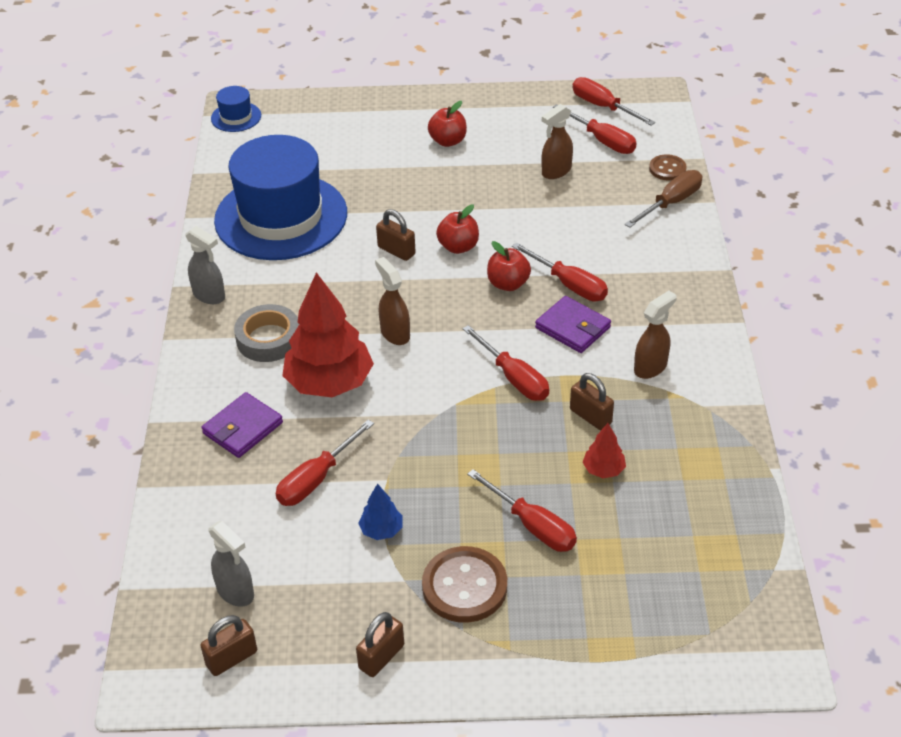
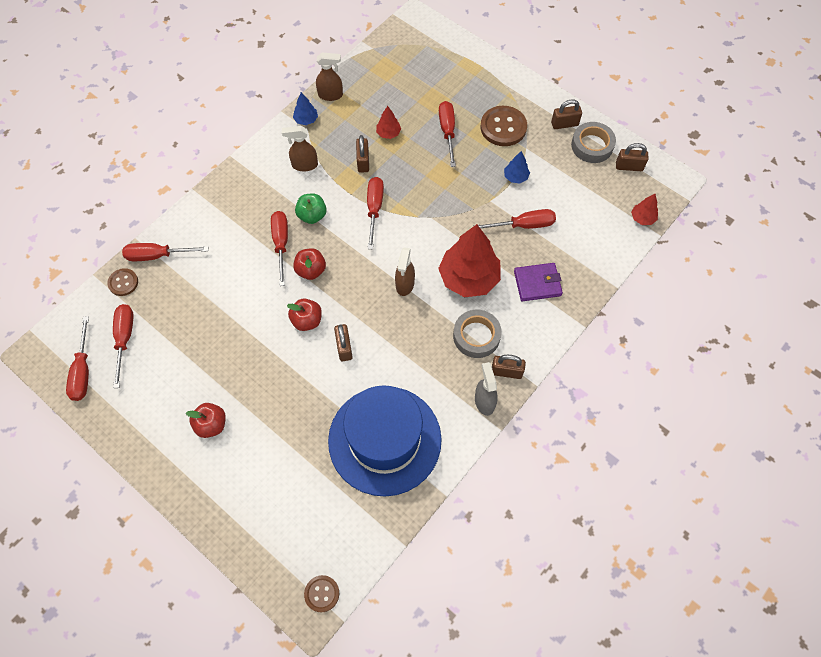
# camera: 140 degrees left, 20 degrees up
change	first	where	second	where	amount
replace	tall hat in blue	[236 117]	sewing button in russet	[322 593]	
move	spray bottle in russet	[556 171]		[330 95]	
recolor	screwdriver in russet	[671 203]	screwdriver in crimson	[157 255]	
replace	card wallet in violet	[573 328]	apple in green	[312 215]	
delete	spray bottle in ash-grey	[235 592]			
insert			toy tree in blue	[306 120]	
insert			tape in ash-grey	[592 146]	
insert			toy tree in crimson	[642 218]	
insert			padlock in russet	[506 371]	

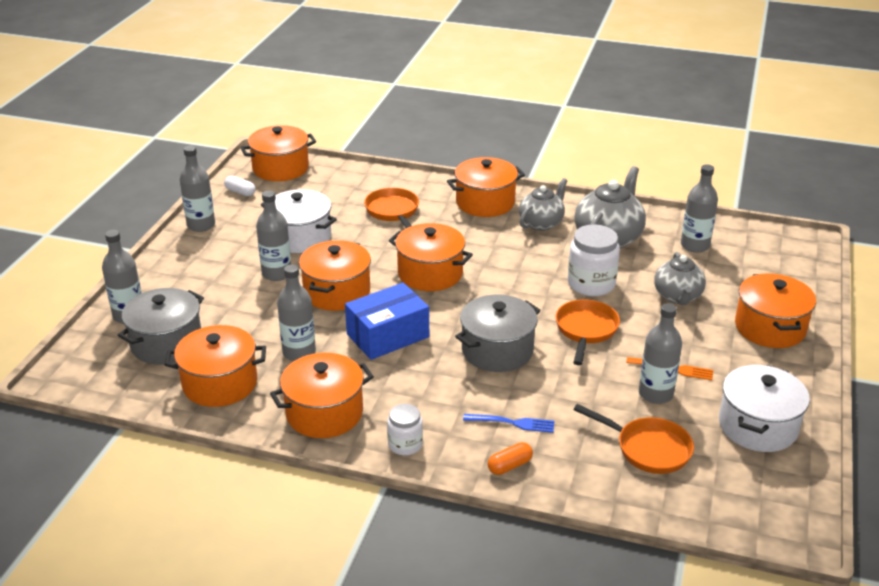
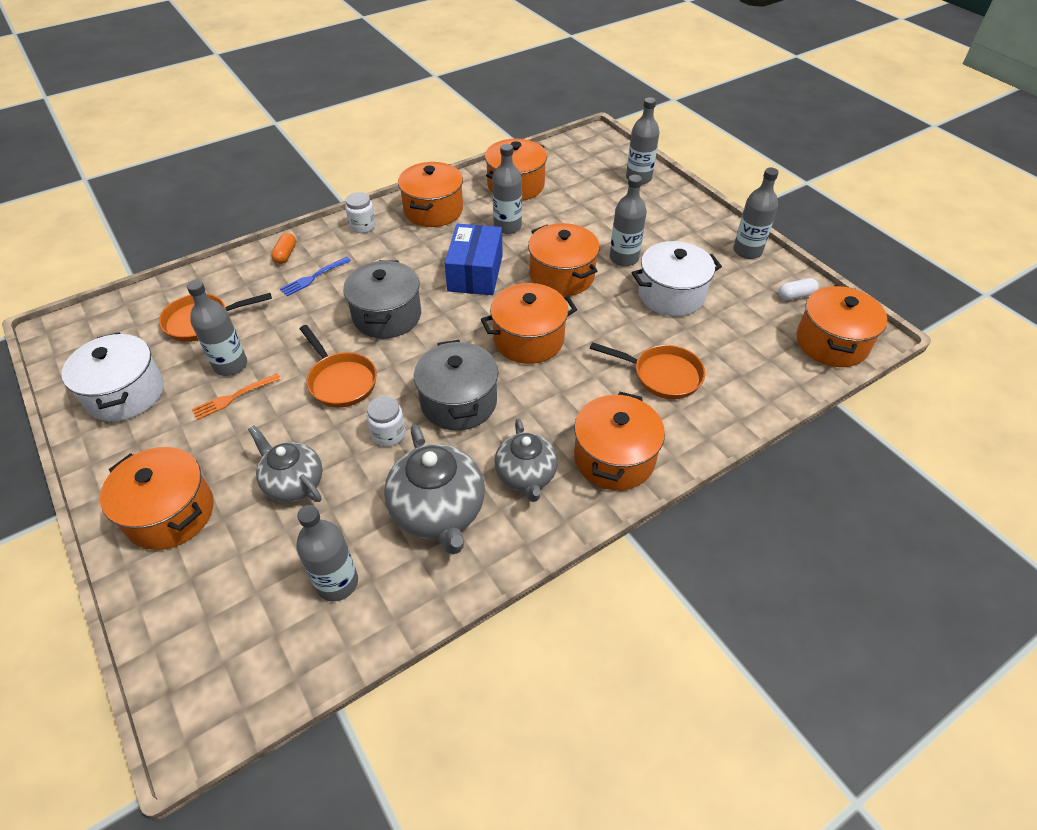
# camera: 130 degrees right, 15 degrees up
change	first	where	second	where	amount
resize	jam jar in white	[591 284]		[388 434]	x0.60
move	cooking pot in ash-grey	[166 343]		[459 402]	

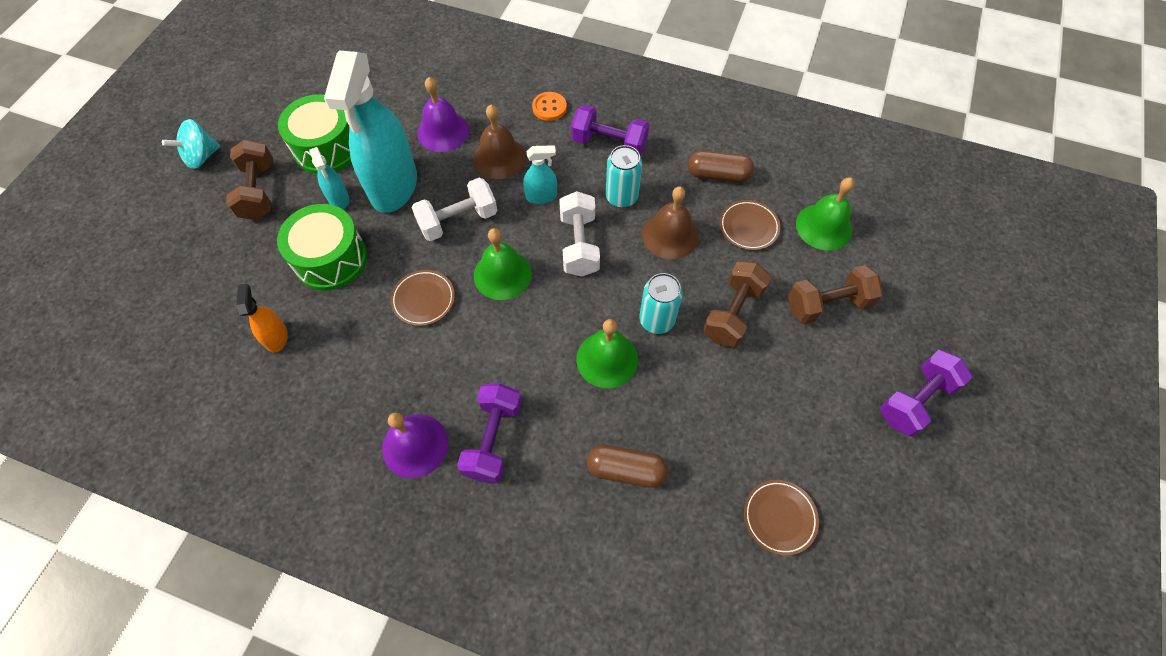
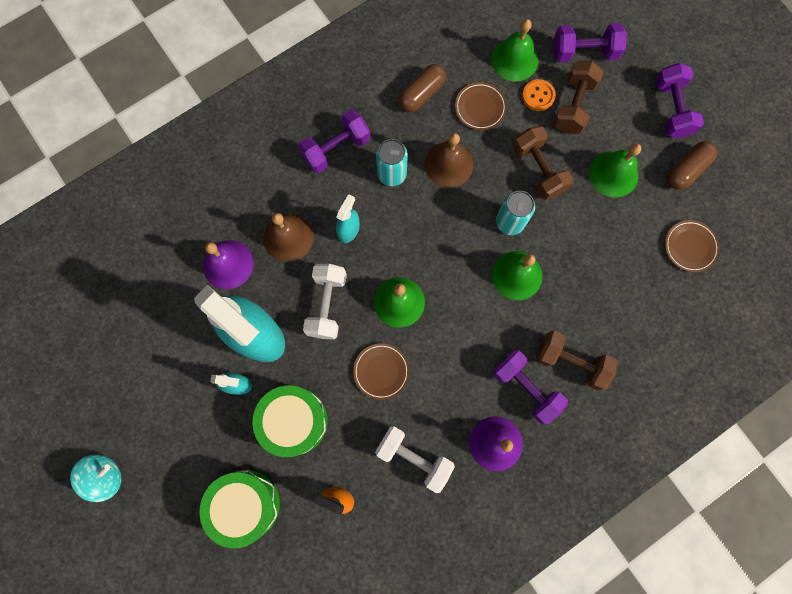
# camera: 55 degrees left, 15 degrees up
change	first	where	second	where	amount
move	sewing button in orange	[549 107]		[538 96]	
move	toy drum in green	[327 148]		[245 504]	
rotate	spinning top in aqua	[202 157]		[105 476]	120 degrees counterclockwise
move	free weight in russet	[259 192]		[571 362]	
move	free weight in white	[579 245]		[414 457]	
move	capsule in russet	[626 470]		[686 170]	
insert			free weight in violet	[584 52]	
insert			hand bell in green	[613 174]	

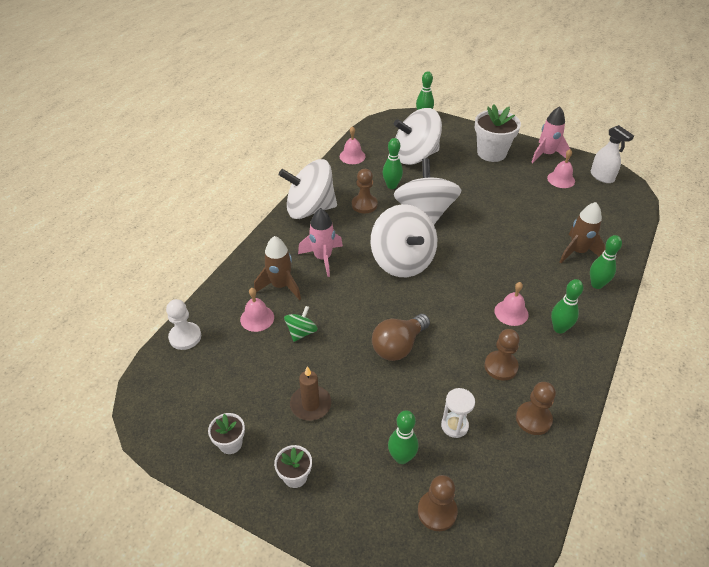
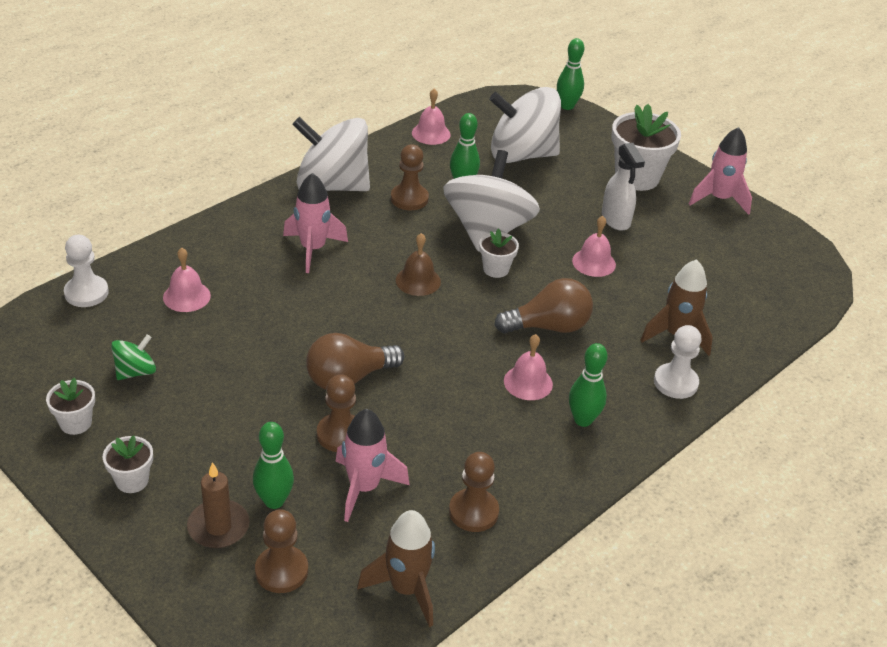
# camera: 15 degrees right, 5 degrees down
change	first	where	second	where	amount
move	spray bottle in white	[602 177]		[616 220]	
move	hand bell in rosy	[561 179]		[594 262]	
replace	spinning top in white	[402 261]	hand bell in russet	[418 281]	
replace	skittle in green	[596 284]	game pawn in white	[675 382]	
move	toy rocket in russet	[280 286]		[406 589]	
move	spinning top in green	[301 332]		[135 372]	
move	game pawn in russet	[500 366]		[340 434]	
move	wax candle in russet	[310 404]		[218 527]	
replace	sandglass in white	[454 426]	toy rocket in rosy	[364 488]	
insert			plant pot in white	[496 269]	
insert			lightbulb in russet	[548 326]	

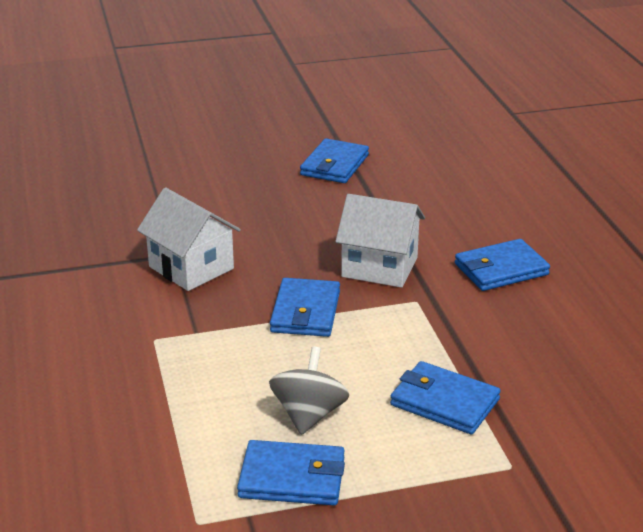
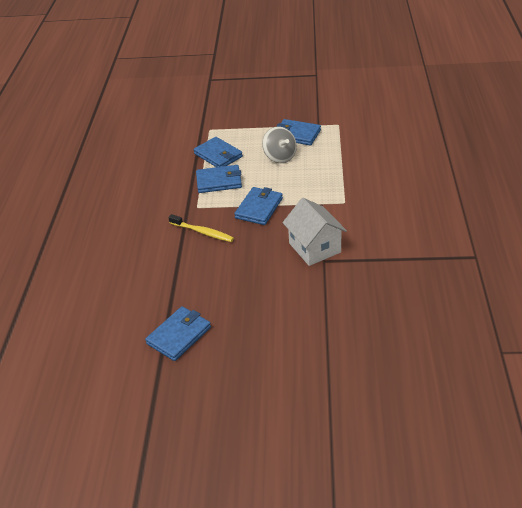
# camera: 160 degrees left, 10 degrees up
change	first	where	second	where	amount
replace	cottage in white	[380 267]	toothbrush in yellow	[203 232]	
move	card wallet in blue	[501 269]		[219 181]	
rotate	spinning top in ash-grey	[309 415]		[280 157]	60 degrees counterclockwise

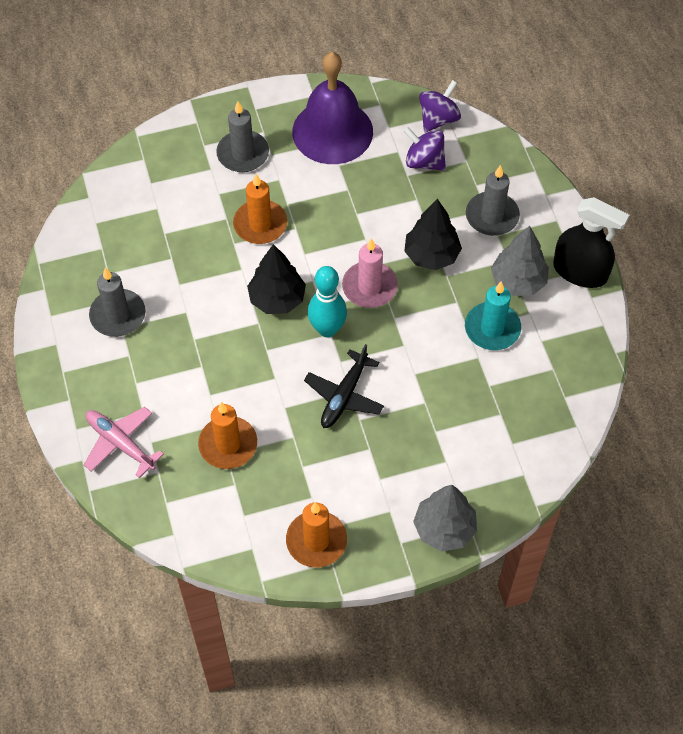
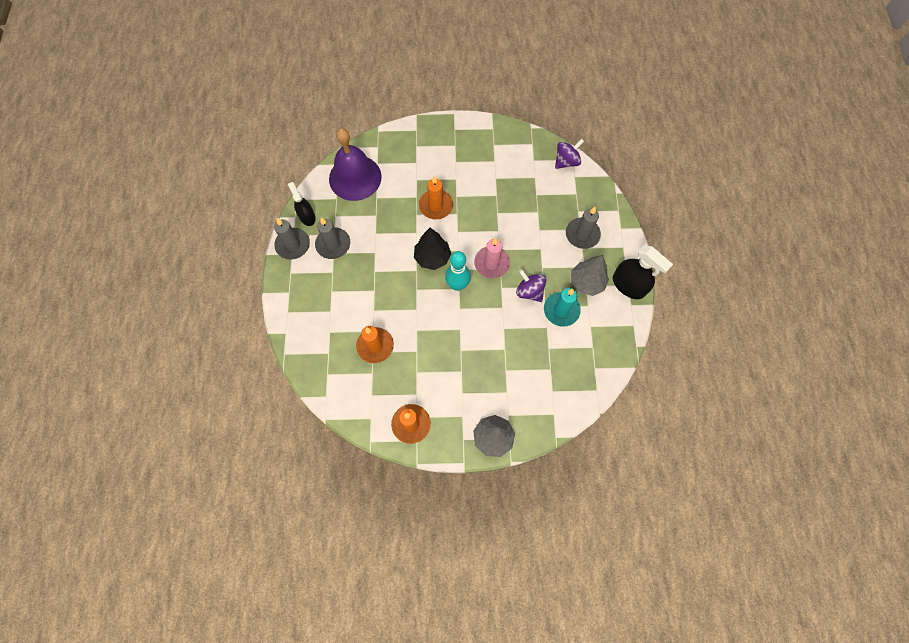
# camera: 15 degrees right, 10 degrees up
change	first	where	second	where	amount
move	hand bell in violet	[332 131]		[355 177]	
move	wax candle in ash-grey	[243 154]		[293 245]	
move	spinning top in violet	[424 161]		[529 291]	
delete	toy tree in jet-black	[431 255]			
delete	plane in jet-black	[344 395]			
delete	plane in rosy	[120 444]			
insert			spray bottle in jet-black	[307 216]	

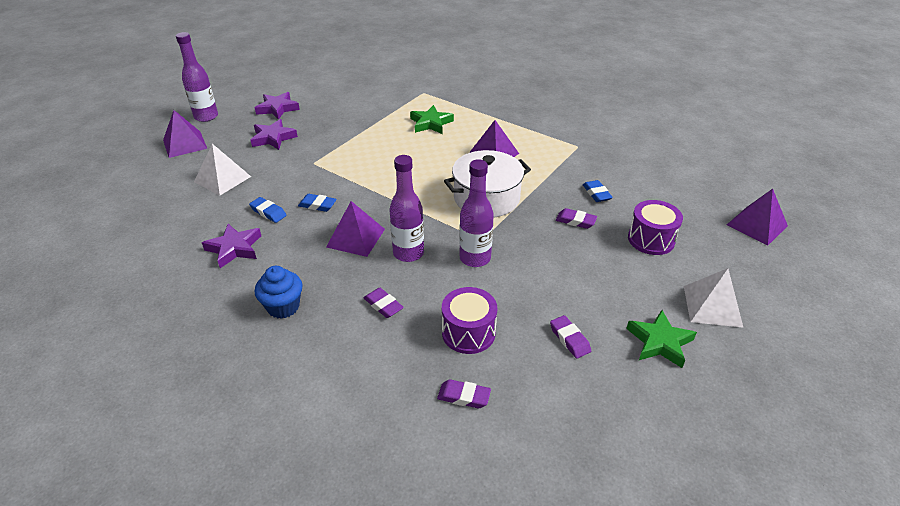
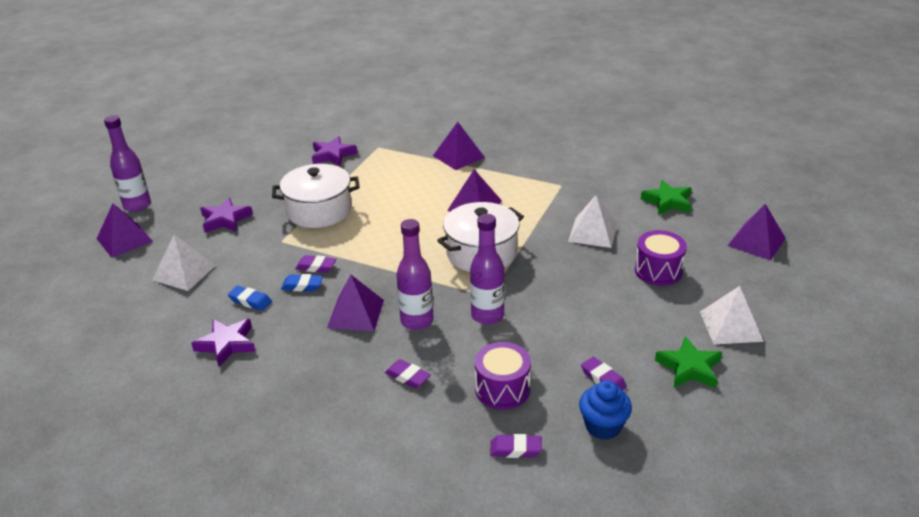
# camera: 10 degrees left, 5 degrees down
change	first	where	second	where	amount
move	five-pointed star in violet	[277 108]		[333 155]	
move	five-pointed star in green	[431 123]		[667 202]	
replace	pencil eraser in blue	[596 194]	pyramid in white	[593 232]	
move	pencil eraser in violet	[575 221]		[316 267]	
move	cupcake in blue	[283 307]		[603 426]	
insert			pyramid in violet	[458 156]	
insert			cooking pot in white	[319 210]	

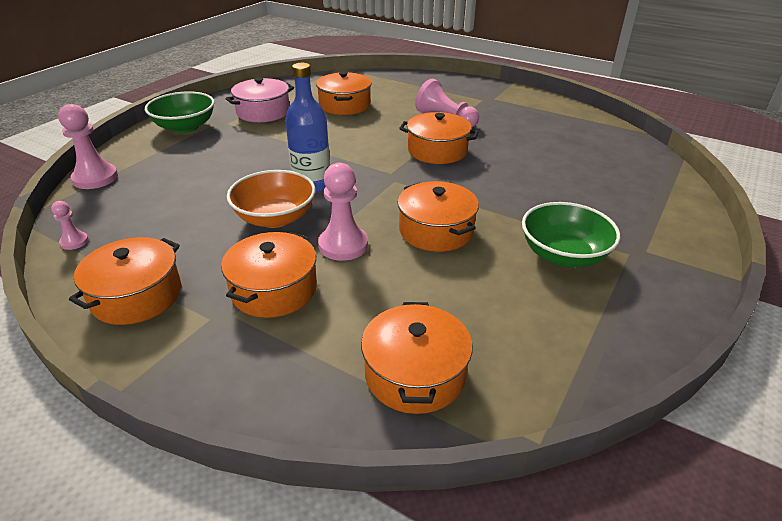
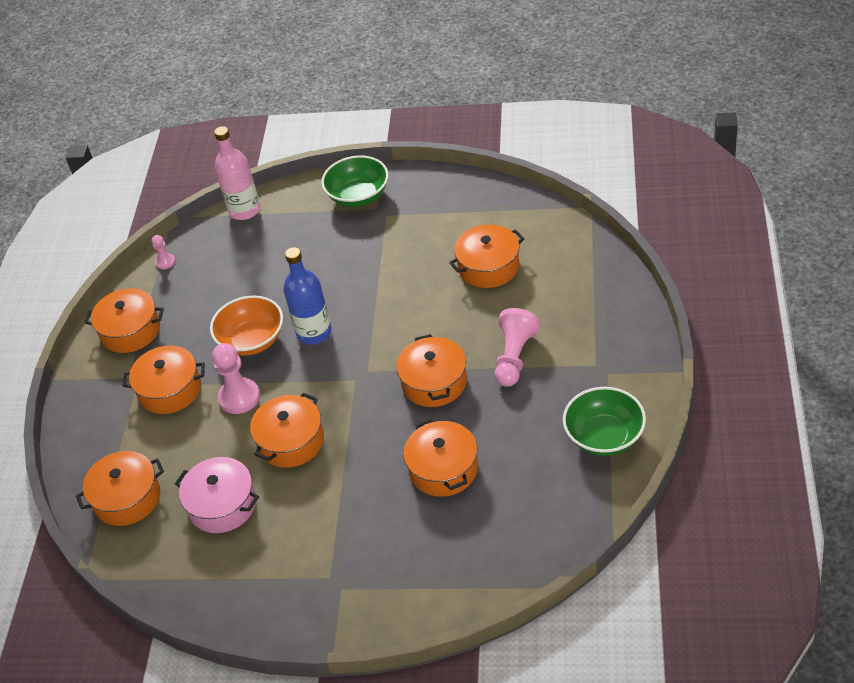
# camera: 70 degrees right, 10 degrees up
change	first	where	second	where	amount
move	cooking pot in rosy	[263 112]		[222 505]	
replace	game pawn in rosy	[95 178]	drink bottle in rosy	[244 210]	
move	deep dish in green	[563 255]		[604 437]	
insert			cooking pot in orange	[443 469]	

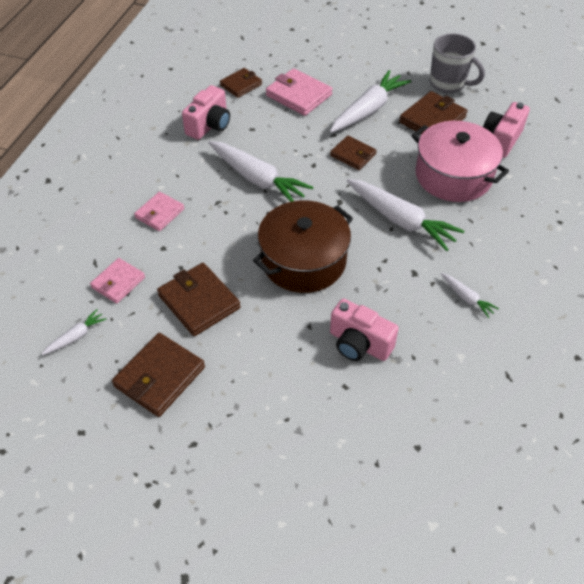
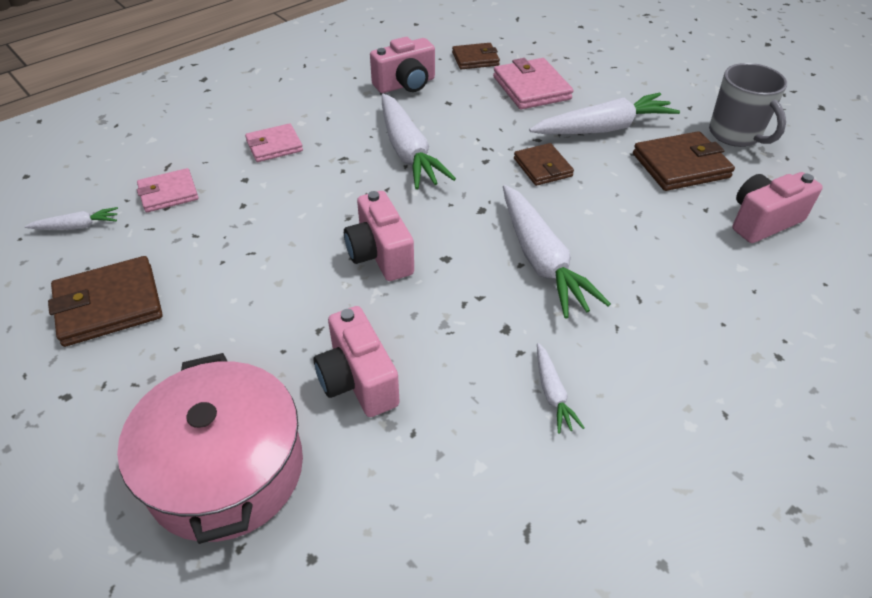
# camera: 30 degrees right, 5 degrees down
change	first	where	second	where	amount
move	cooking pot in rosy	[453 176]		[226 470]	
replace	cooking pot in russet	[303 260]	compact camera in rosy	[380 255]	
delete	card wallet in russet	[199 301]			

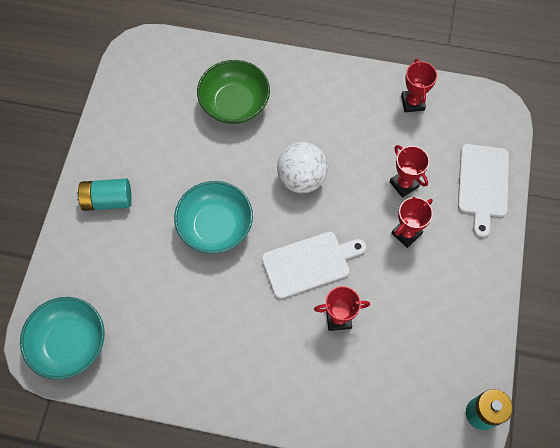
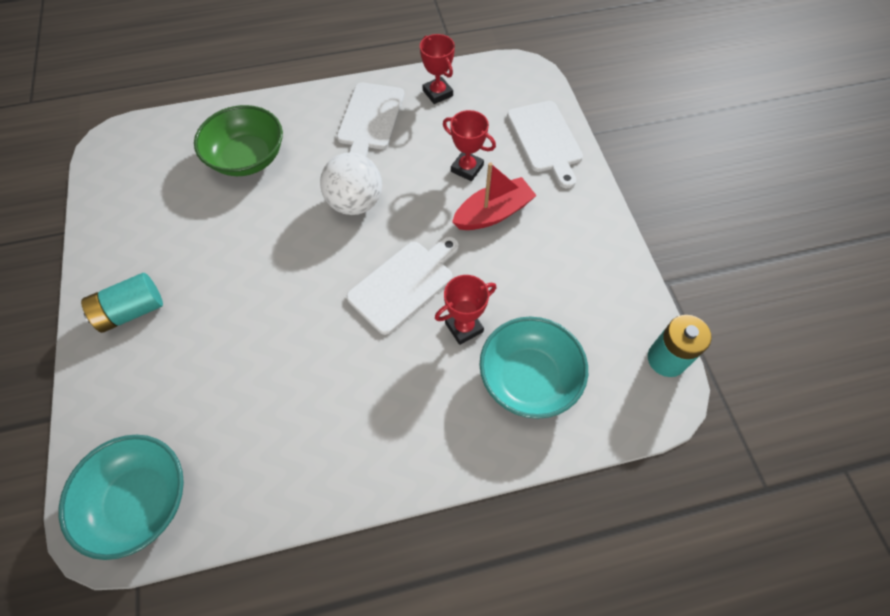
# camera: 25 degrees left, 5 degrees down
change	first	where	second	where	amount
move	deep dish in aqua	[215 226]		[529 378]	
replace	trophy in crimson	[406 233]	toy boat in crimson	[493 213]	
insert			cutting board in white	[370 119]	

